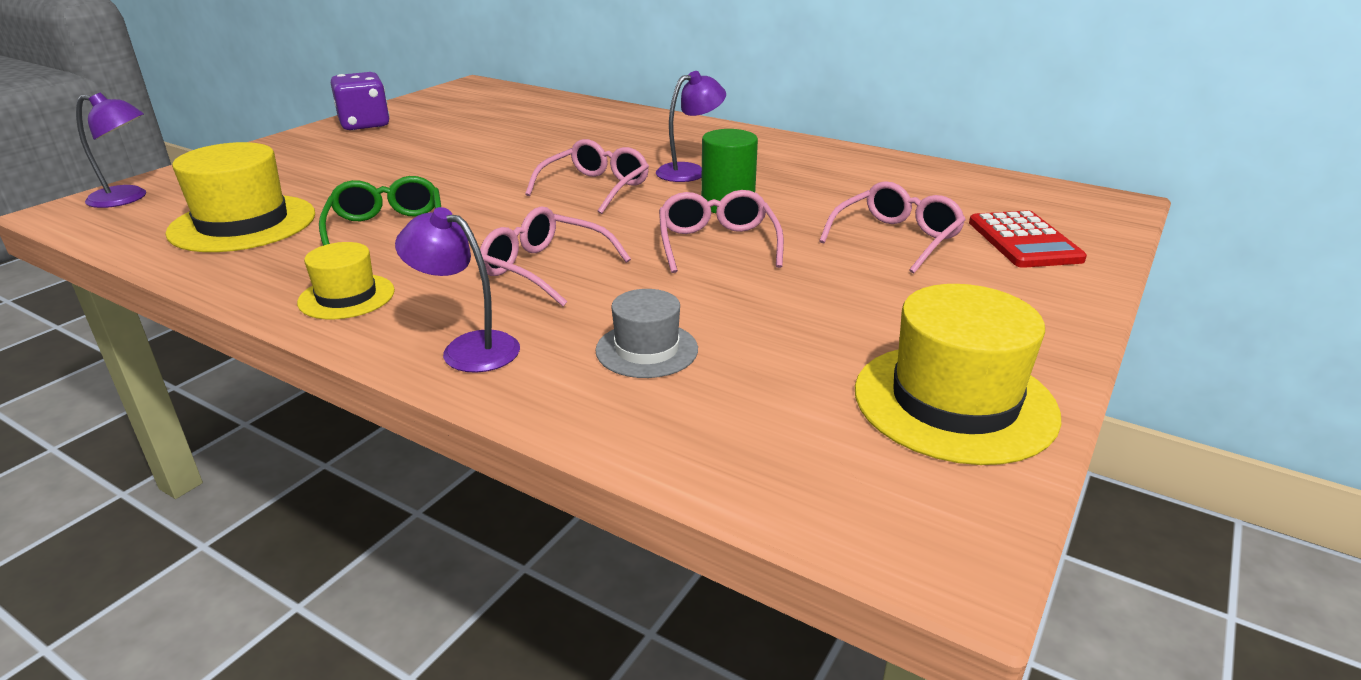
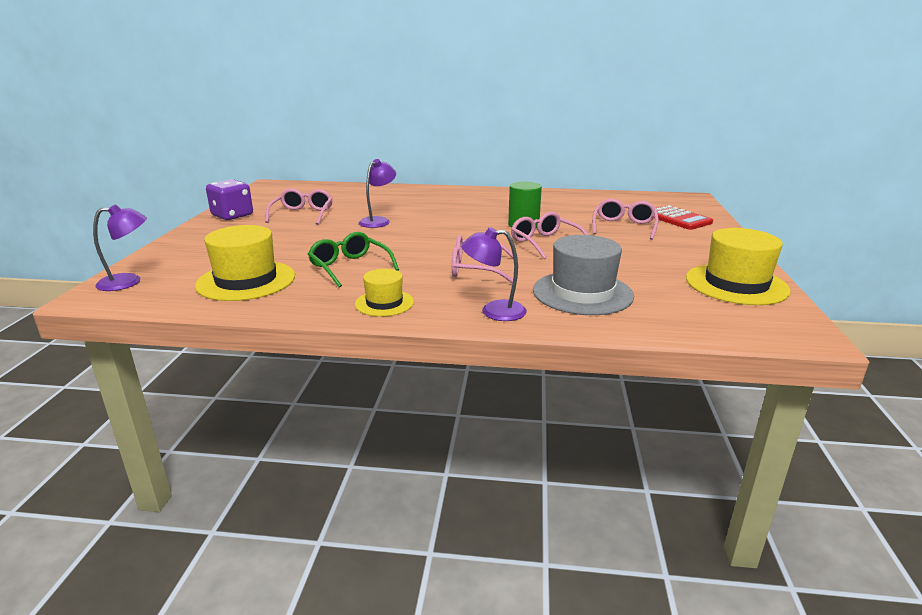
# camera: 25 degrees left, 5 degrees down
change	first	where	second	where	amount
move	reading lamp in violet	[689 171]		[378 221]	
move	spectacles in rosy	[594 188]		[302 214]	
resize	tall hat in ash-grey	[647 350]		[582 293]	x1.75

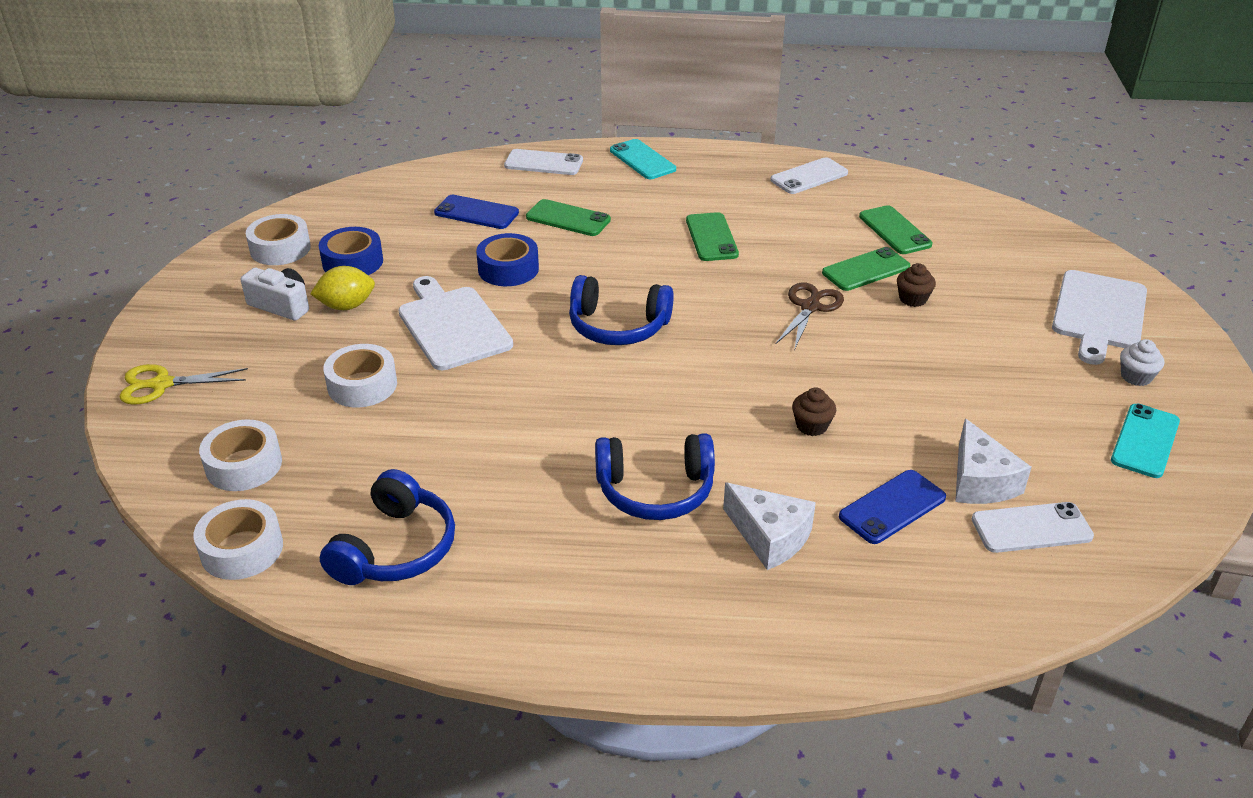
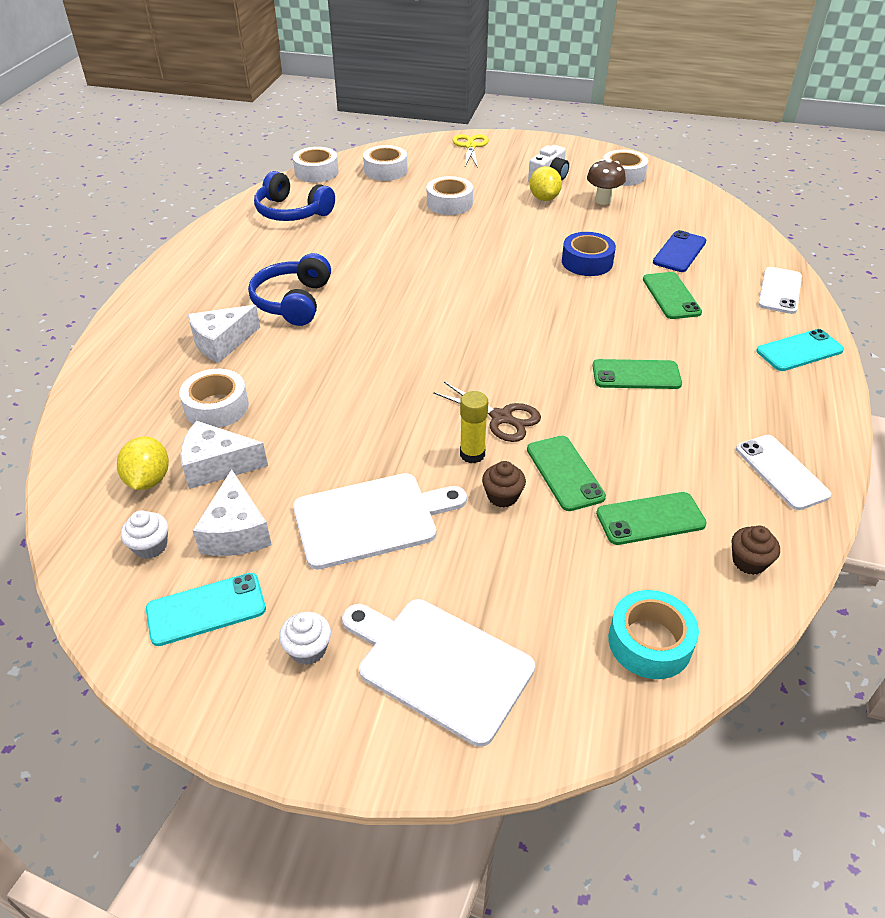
# camera: 100 degrees right, 5 degrees up
change	first	where	second	where	amount
rotate	phone in green	[568 219]		[671 296]	45 degrees counterclockwise
replace	tape in blue	[352 262]	fungus in russet	[602 200]	
delete	headset in blue	[618 326]			
move	cutting board in white	[452 325]		[371 519]	
move	cupcake in russet	[811 426]		[749 561]	
rotate	phone in aqua	[1145 441]		[206 609]	60 degrees counterclockwise
replace	phone in blue	[892 507]	tape in white	[216 407]	
replace	phone in white	[1031 528]	toy lemon in yellow	[148 480]	
insert			glue in yellow	[472 454]	
insert			piece of cheese in white	[236 531]	
insert			cupcake in white	[150 546]	
insert			tape in aqua	[649 642]	

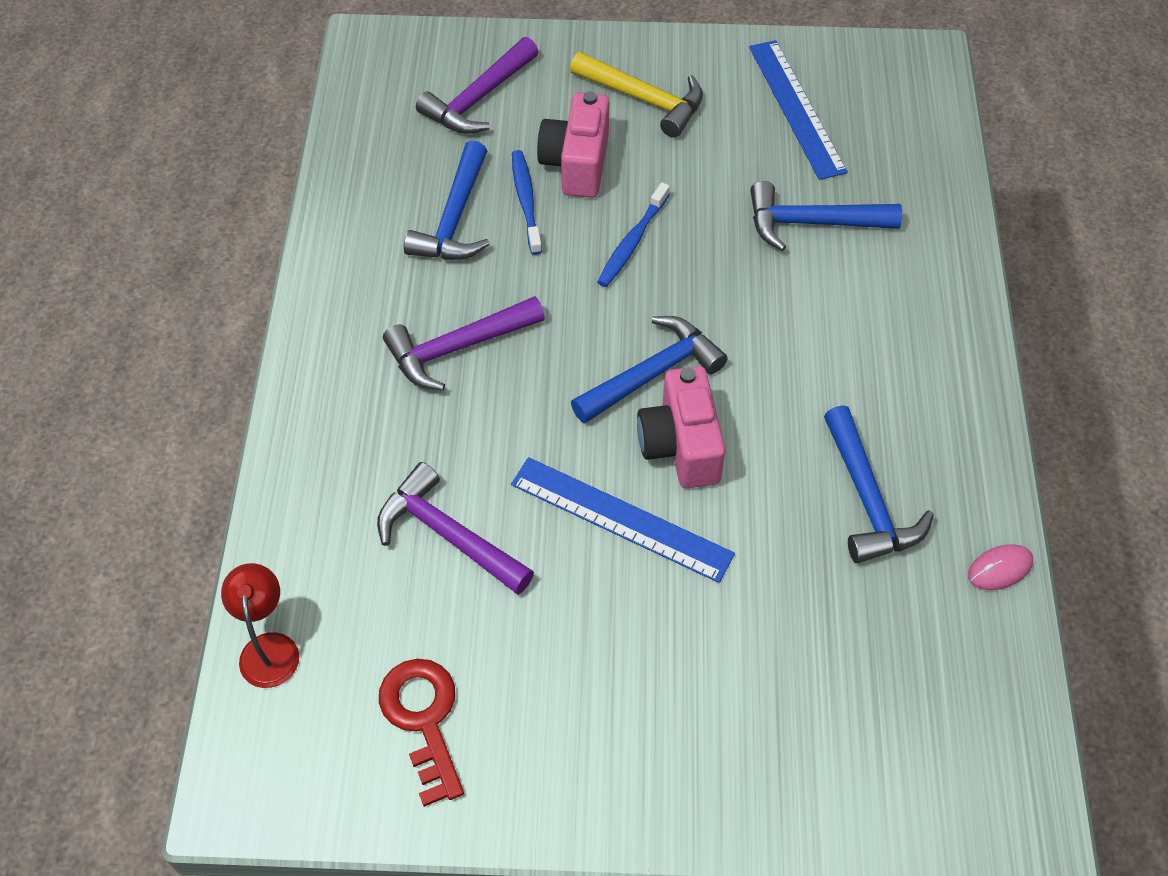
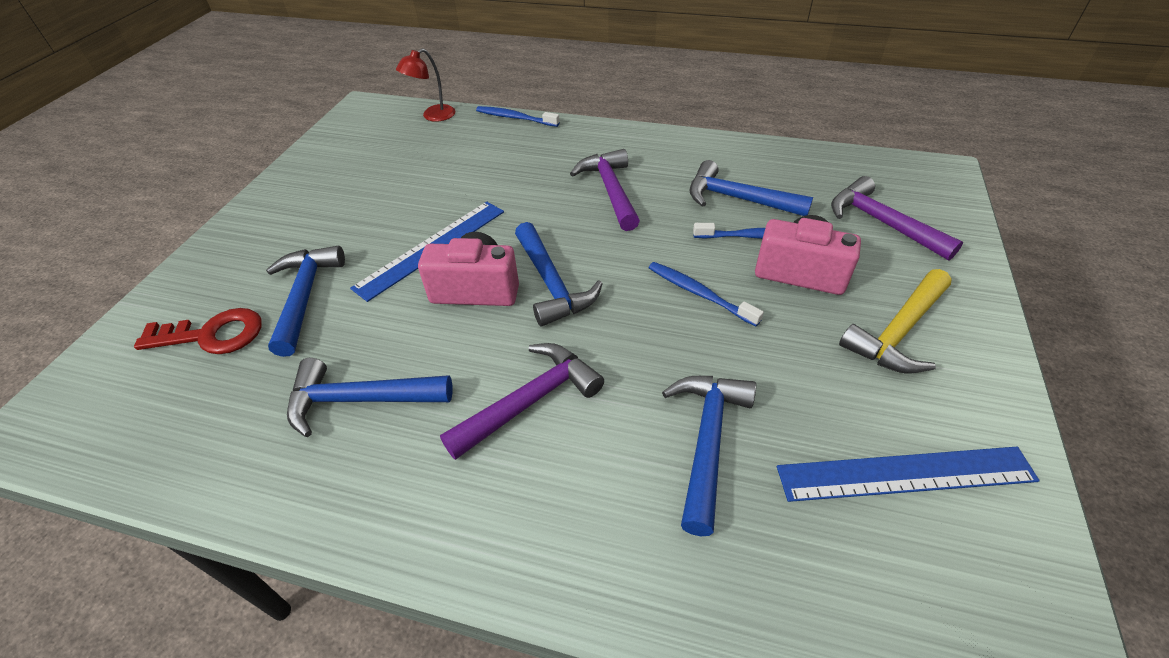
# camera: 105 degrees right, 10 degrees down
change	first	where	second	where	amount
move	claw hammer in violet	[448 535]		[530 401]	
delete	PC mouse in rosy	[1000 568]			
rotate	reading lamp in crimson	[269 647]		[433 116]	135 degrees clockwise
move	latchkey in crimson	[423 719]		[212 335]	
insert			toothbrush in blue	[515 118]	
insert			claw hammer in blue	[305 297]	

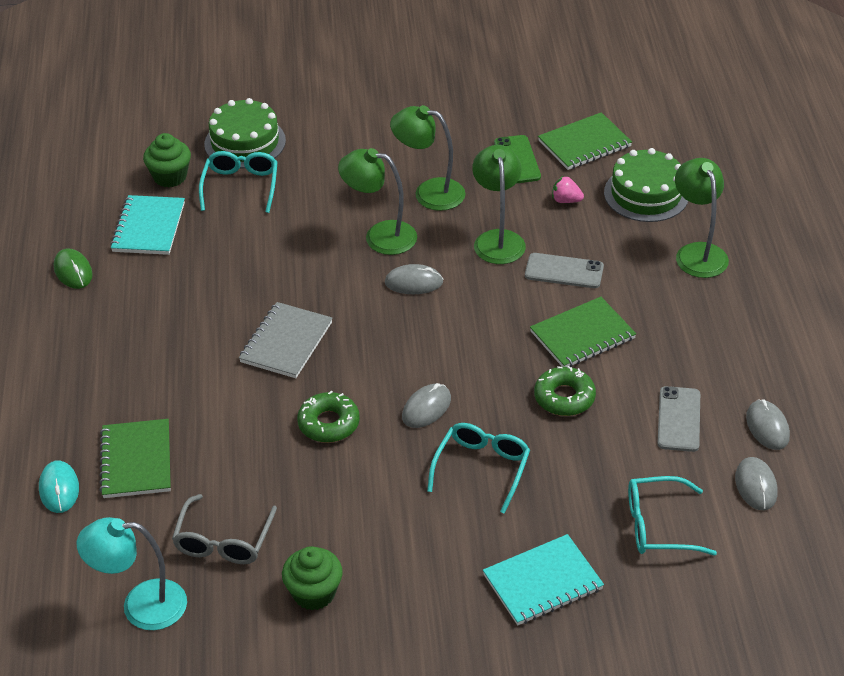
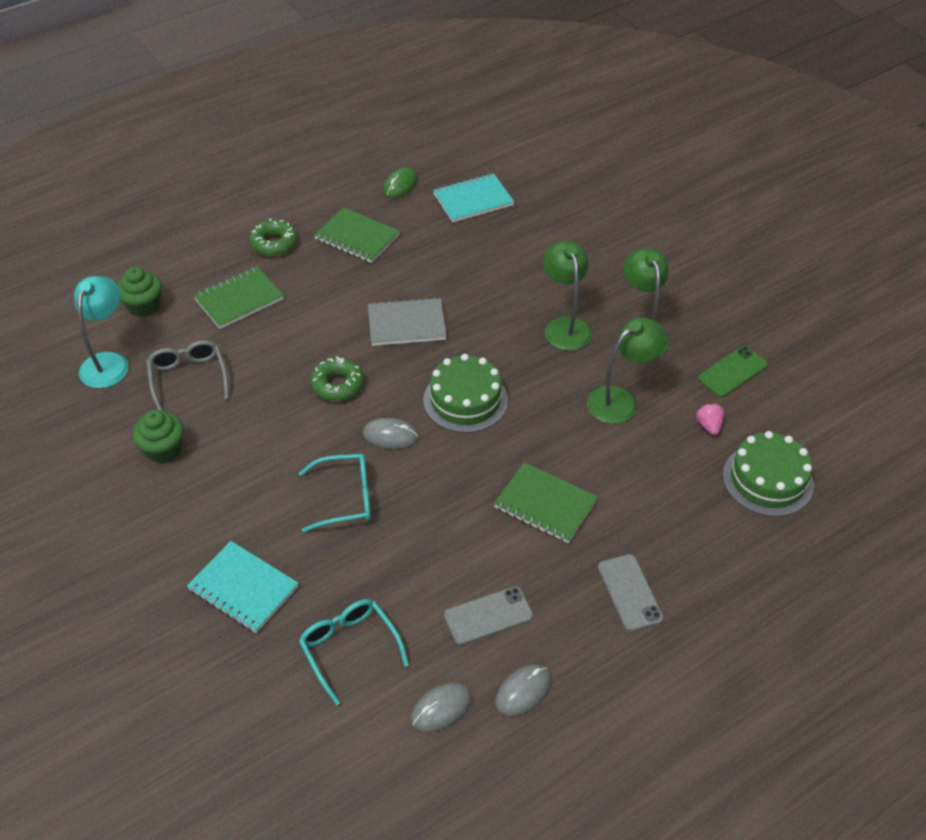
# camera: 60 degrees right, 5 degrees up
change	first	where	second	where	amount
move	gateau in green	[245 142]		[465 400]	
move	notepad in green	[584 144]		[357 237]	
move	cupcake in green	[170 177]		[144 306]	
delete	spectacles in aqua	[240 186]			
delete	reading lamp in green	[697 252]			
move	phone in ash-grey	[564 271]		[629 592]	
delete	PC mouse in ash-grey	[414 282]			
move	doughnut in green	[564 397]		[274 243]	
delete	PC mouse in aqua	[59 489]			
rotate	spectacles in ash-grey	[223 541]		[188 378]	90 degrees clockwise
rotate	reading lamp in aqua	[141 605]		[108 362]	45 degrees clockwise

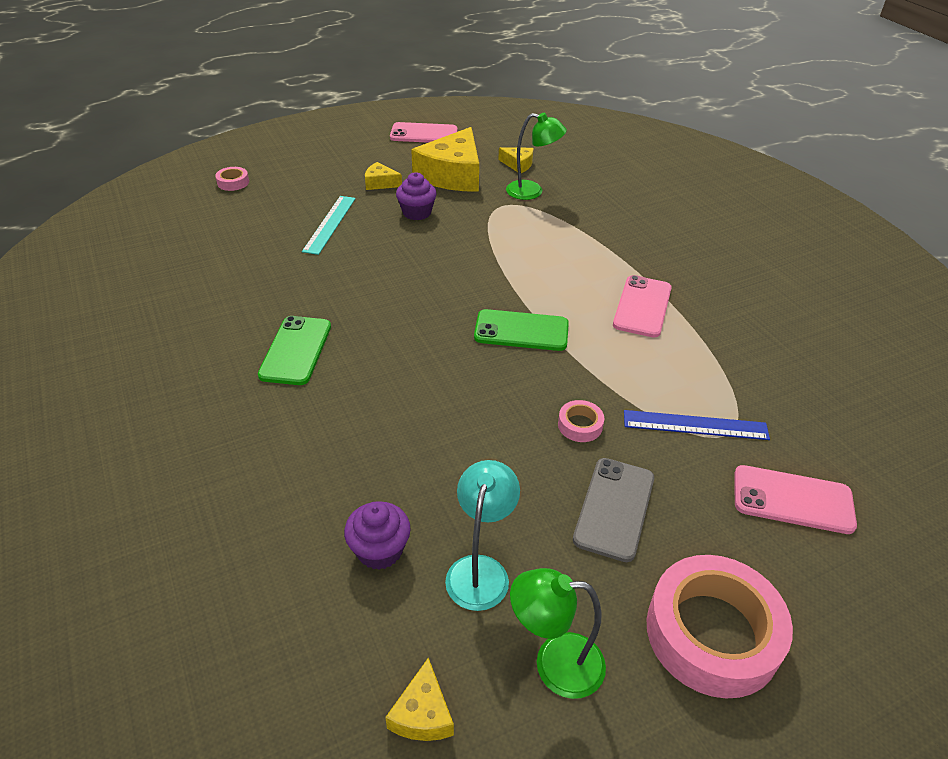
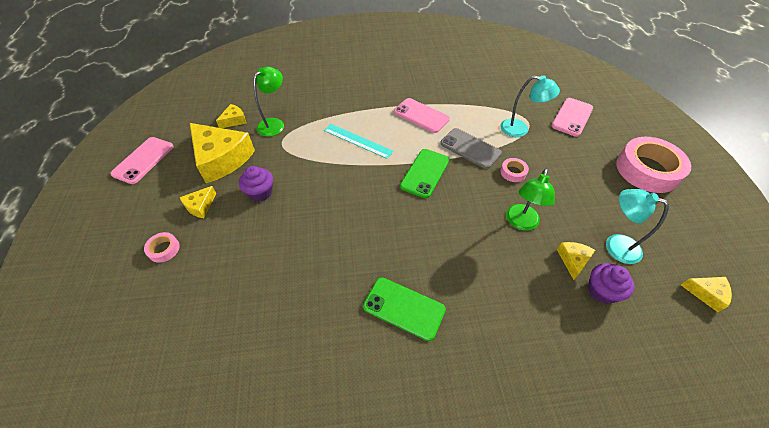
# camera: 70 degrees left, 10 degrees up
change	first	where	second	where	amount
move	tape in rosy	[233 182]		[164 249]	
move	measuring stick in aqua	[330 224]		[358 140]	
replace	measuring stick in blue	[695 425]	reading lamp in aqua	[520 129]	
move	phone in ash-grey	[614 508]		[470 148]	
move	reading lamp in green	[554 664]		[520 223]	
insert			piece of cheese in yellow	[573 260]	

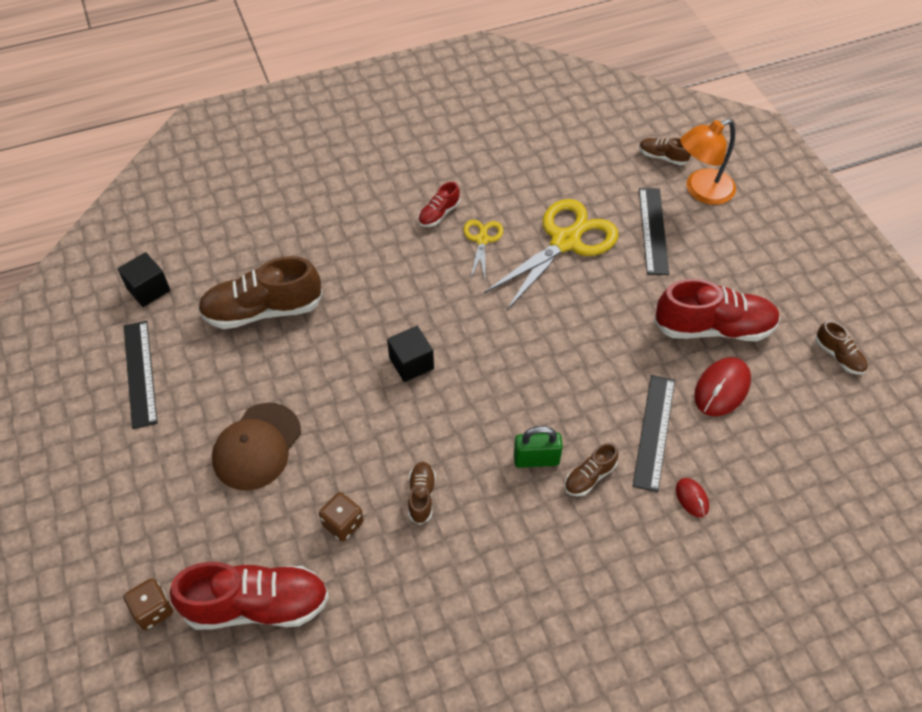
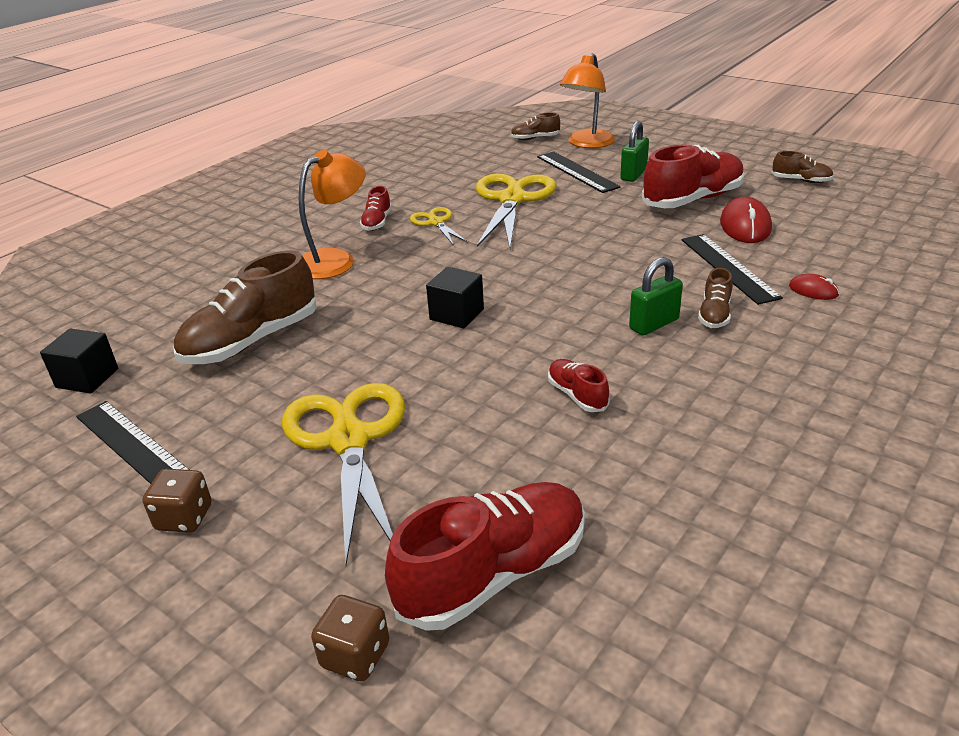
# camera: 30 degrees left, 20 degrees down
change	first	where	second	where	amount
replace	baseball cap in russet	[257 447]	scissors in yellow	[349 440]	
recolor	shoe in russet	[421 496]	shoe in crimson	[577 395]	
move	die in russet	[343 524]		[184 517]	
insert			padlock in green	[633 174]	
insert			reading lamp in orange	[335 260]	

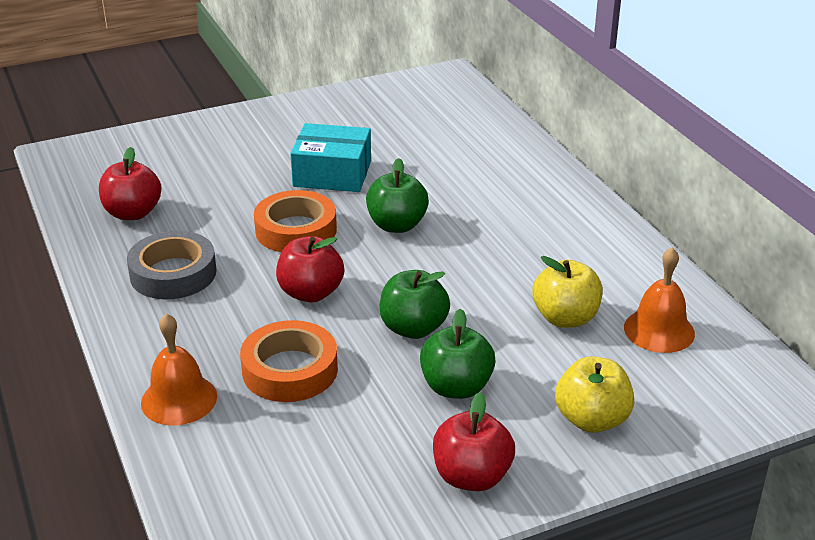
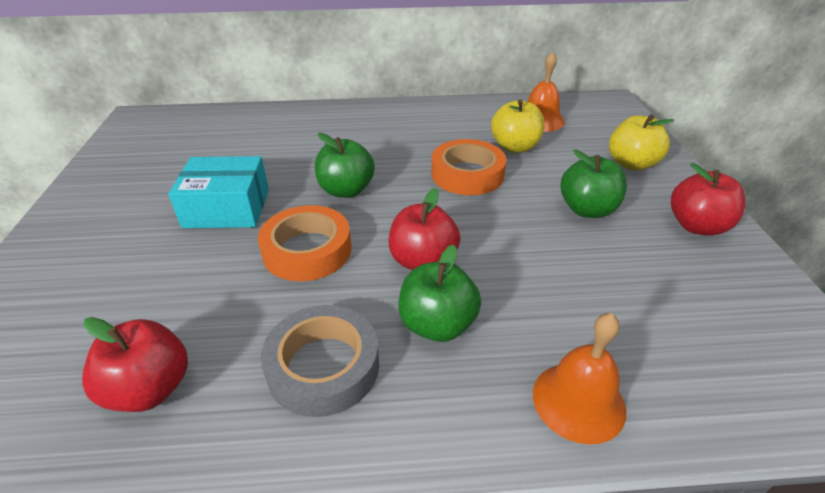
# camera: 70 degrees left, 5 degrees up
change	first	where	second	where	amount
rotate	parcel in aqua	[332 174]		[227 208]	60 degrees clockwise
move	apple in green	[413 328]		[437 325]	
move	tape in orange	[290 370]		[467 174]	

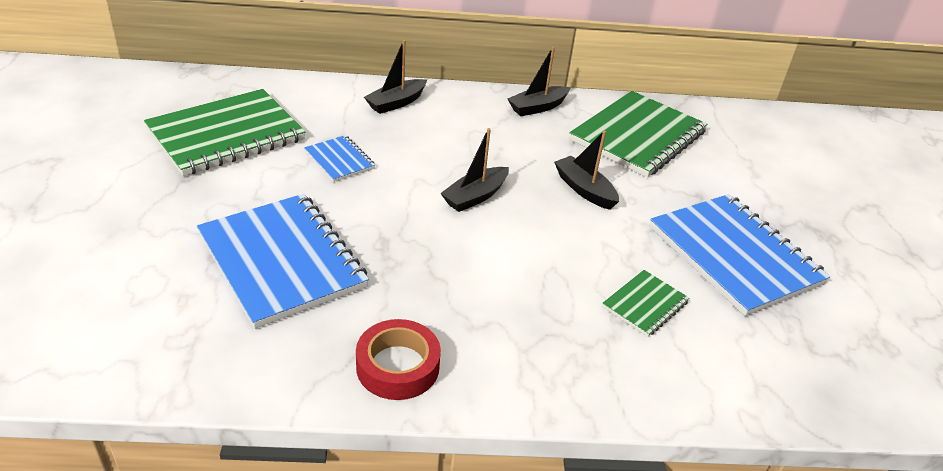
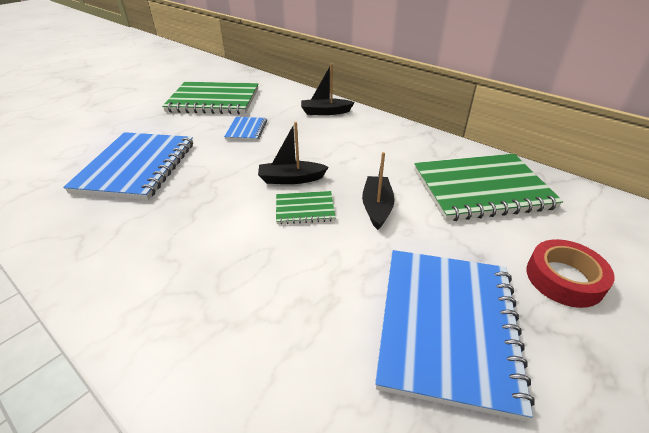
# camera: 45 degrees right, 0 degrees up
change	first	where	second	where	amount
delete	toy boat in jet-black	[537 107]			
move	notepad in green	[645 304]		[305 209]	
move	tape in crimson	[398 366]		[564 278]	

